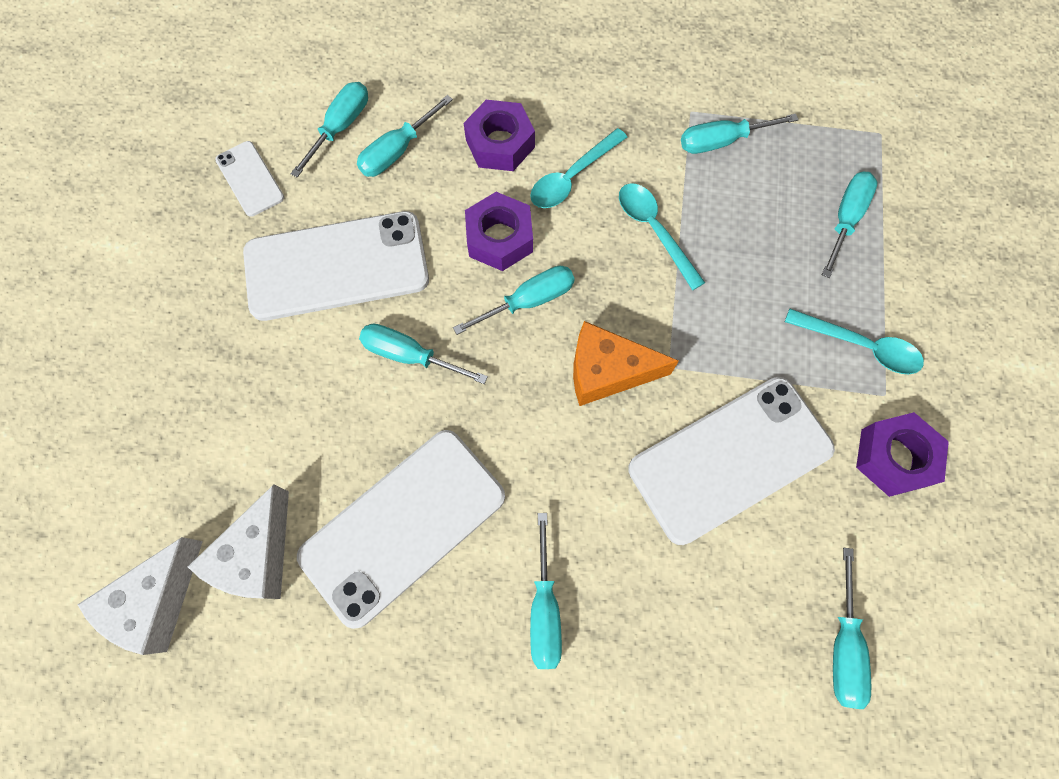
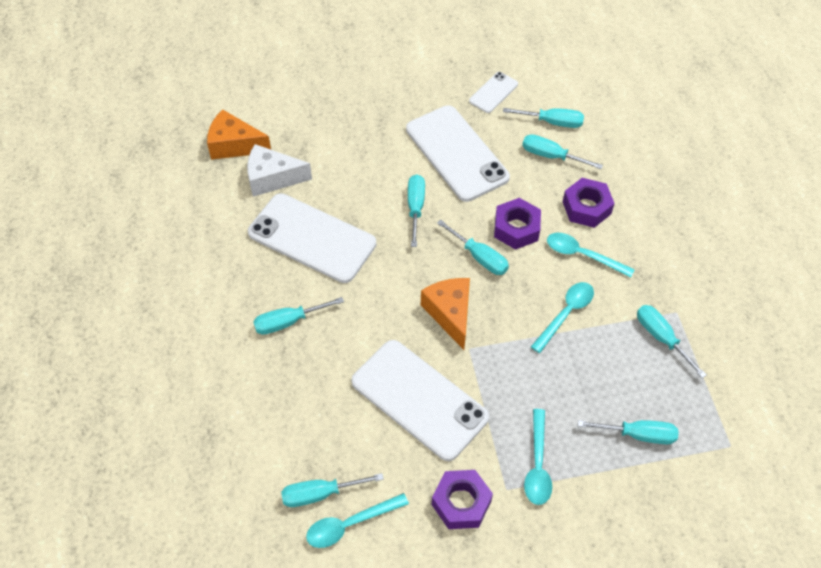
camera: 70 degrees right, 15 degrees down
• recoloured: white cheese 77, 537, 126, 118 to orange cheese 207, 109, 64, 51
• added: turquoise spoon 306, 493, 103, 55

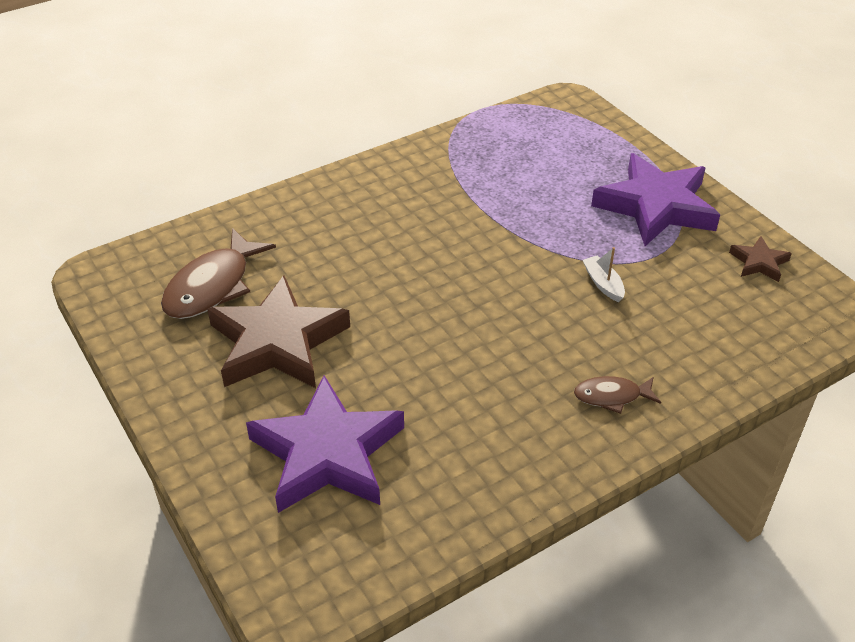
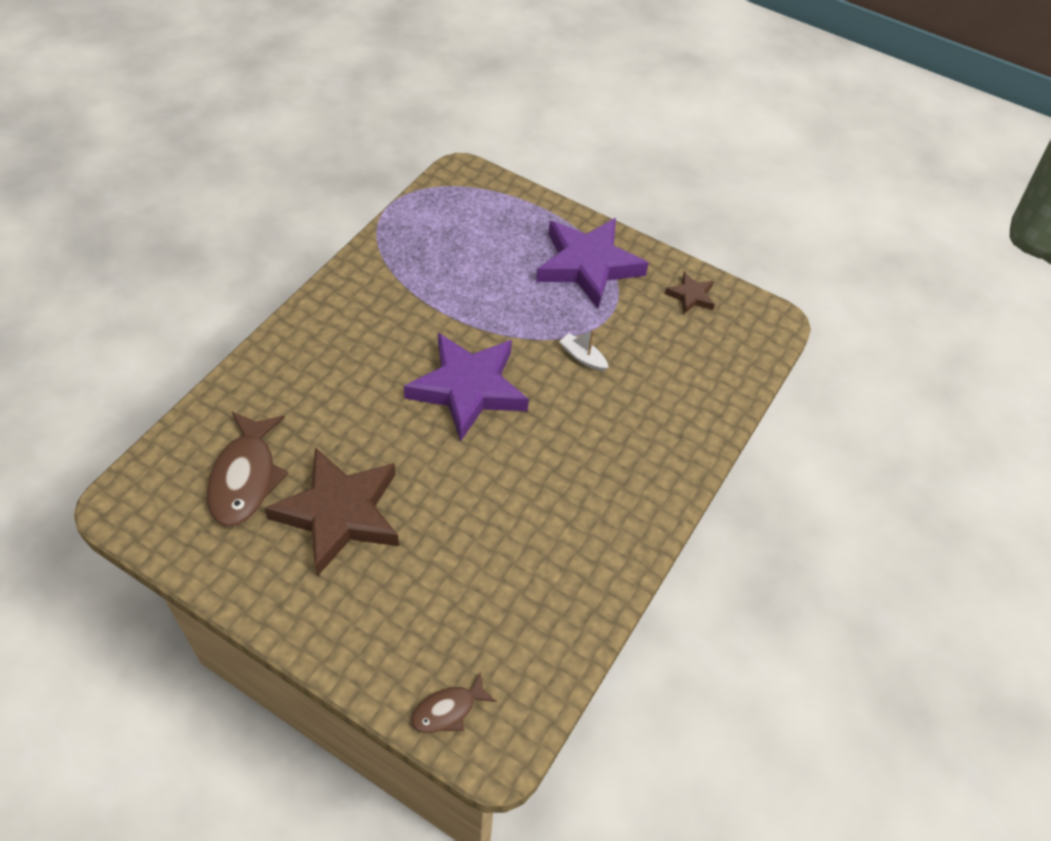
camera: 30 degrees left, 10 degrees up
• moved: purple star 246, 375, 158, 138 to 404, 333, 125, 109
• moved: brown fish 574, 376, 87, 38 to 411, 672, 86, 61

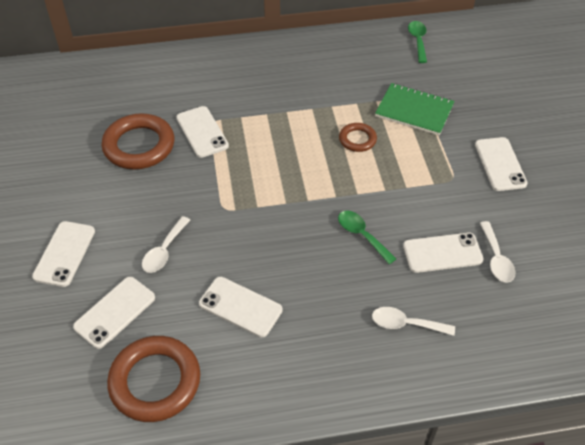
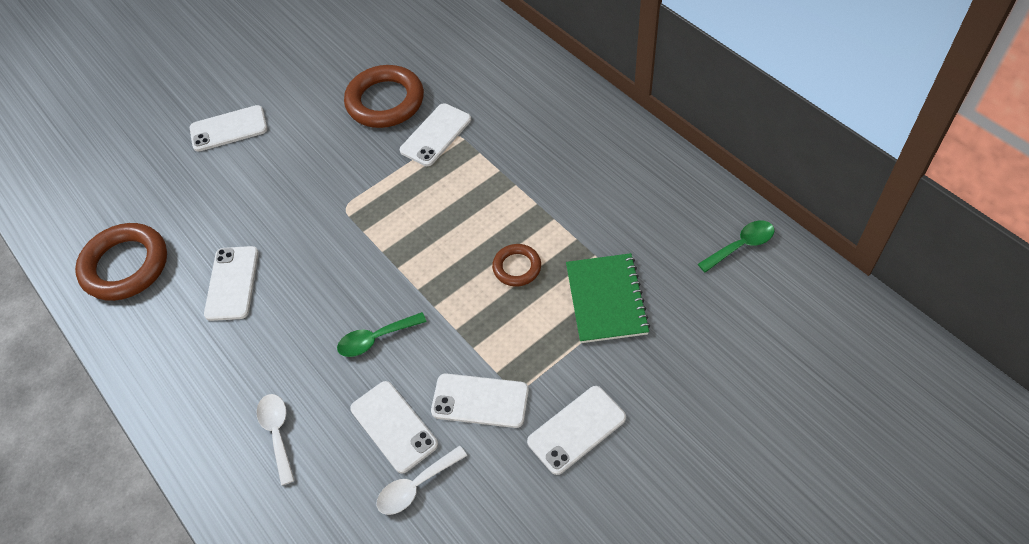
camera: 65 degrees right, 5 degrees up
• moved: white phone 73, 277, 82, 72 to 431, 373, 98, 55
• removed: white spoon 142, 216, 48, 57
• turned: green spoon 338, 211, 58, 53 = 337, 312, 90, 45 135 degrees counterclockwise

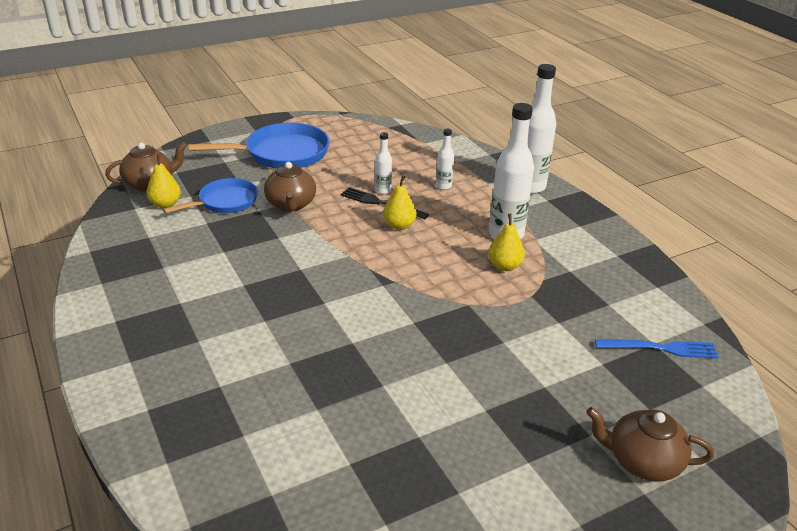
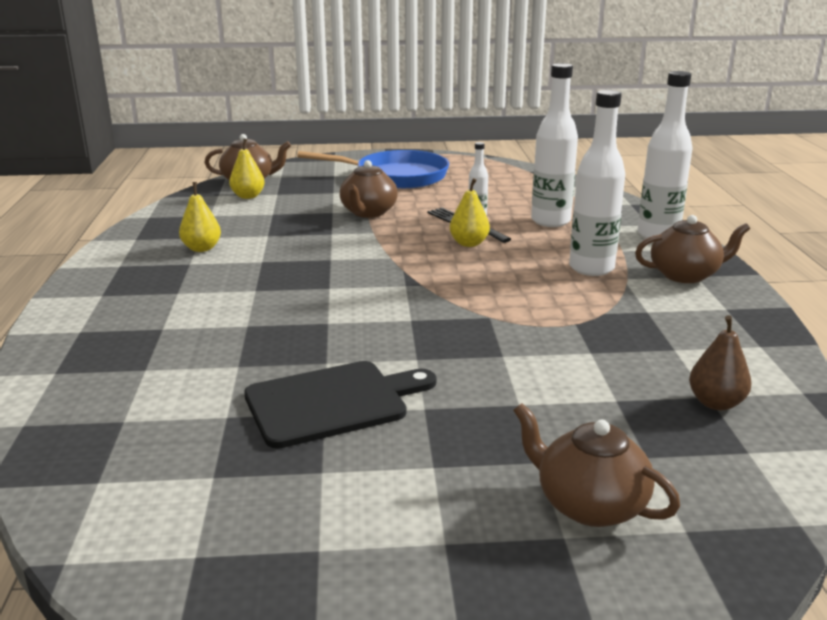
camera: 25 degrees right, 10 degrees down
• removed: blue pan 163, 178, 95, 36
• resized: white bottle 436, 129, 18, 61 = 531, 63, 47, 164 x2.04
• moved: yellow pear 488, 213, 37, 58 to 179, 182, 42, 70
• replaced: blue fork 595, 339, 124, 19 to brown pear 689, 315, 63, 95
• added: black cutting board 244, 361, 192, 88
• added: brown teapot 635, 215, 115, 68

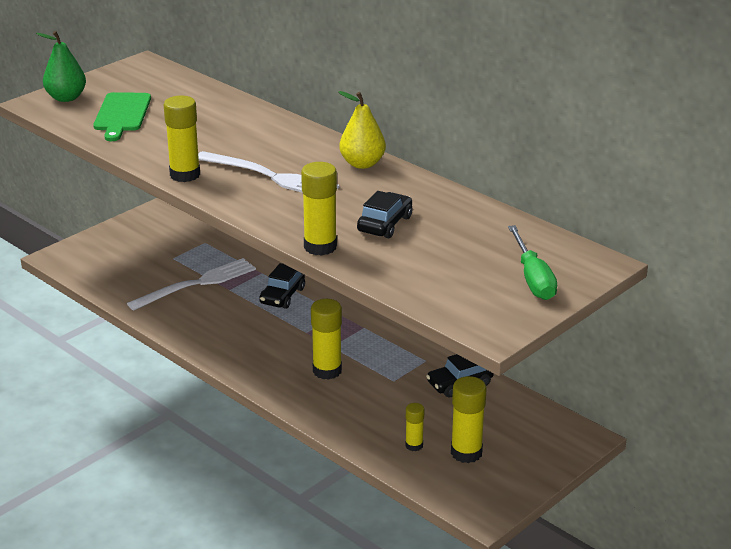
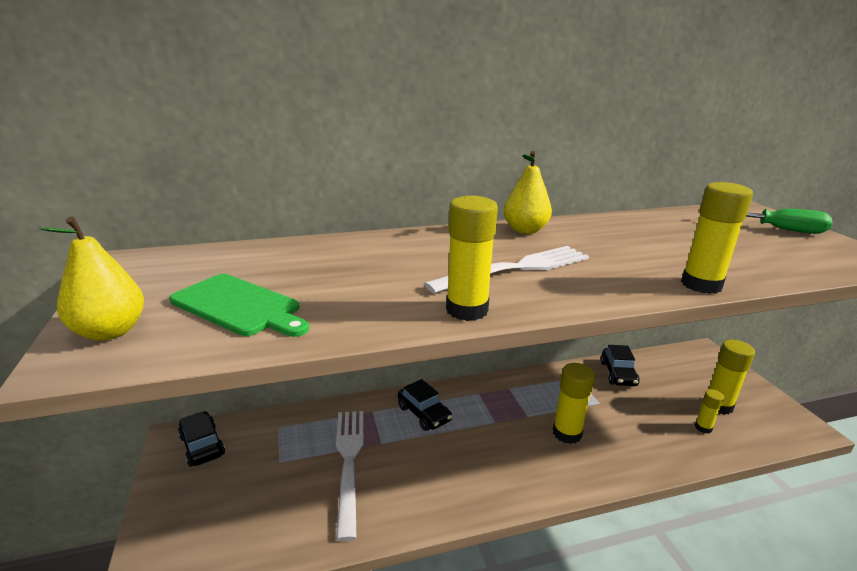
camera: 60 degrees left, 5 degrees down
• recoloured: green pear 36, 31, 50, 71 to yellow pear 39, 217, 105, 124
• moved: black car 357, 191, 55, 47 to 178, 411, 47, 56

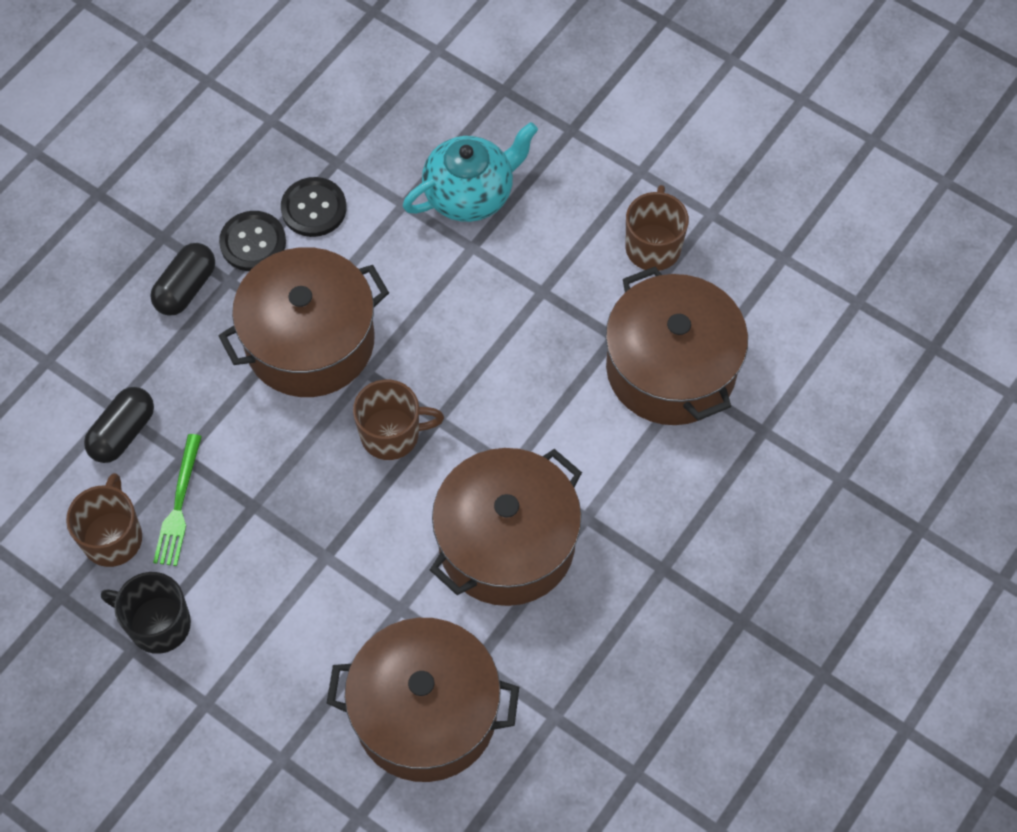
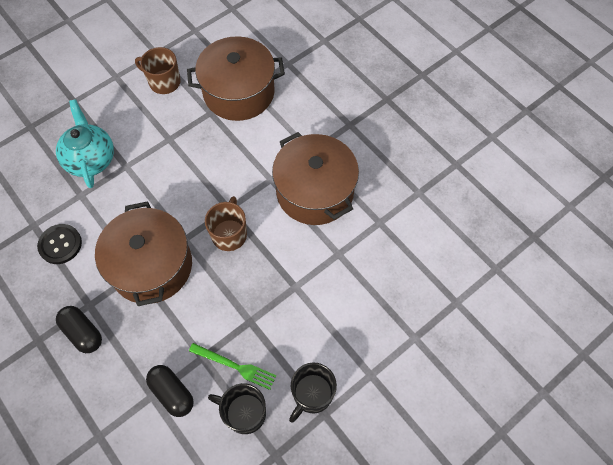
camera: 75 degrees left, 0 degrees up
• recoloured: brown mug 66, 473, 76, 94 to black mug 208, 383, 58, 51
• removed: black button 219, 211, 67, 60
• removed: brown pot 327, 618, 192, 164

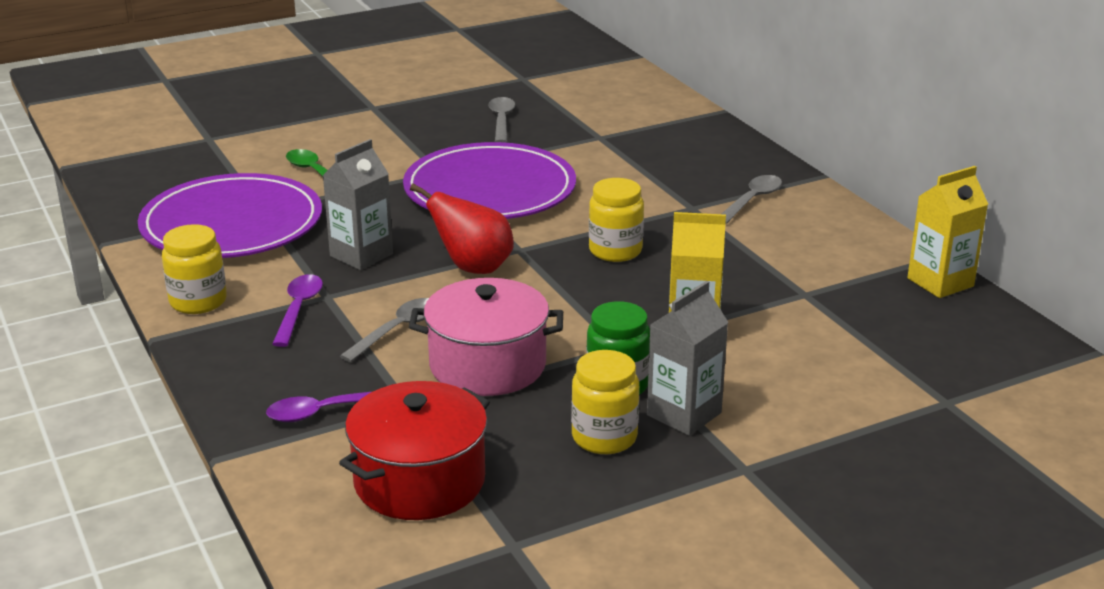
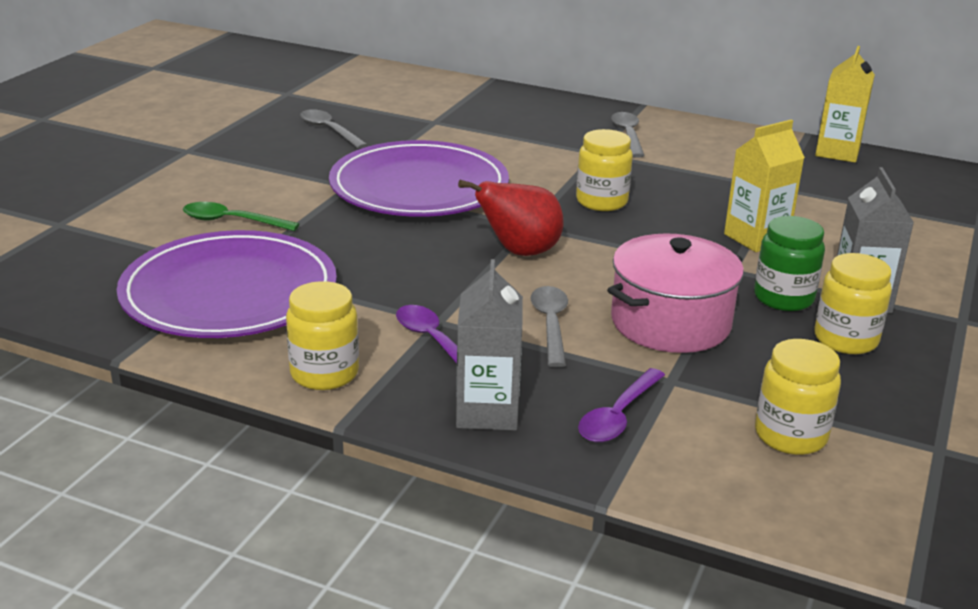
camera: 40 degrees left, 0 degrees up
• moved: grey carton 323, 139, 70, 131 to 456, 259, 67, 172
• replaced: red pot 339, 381, 151, 139 to yellow jar 755, 339, 86, 116

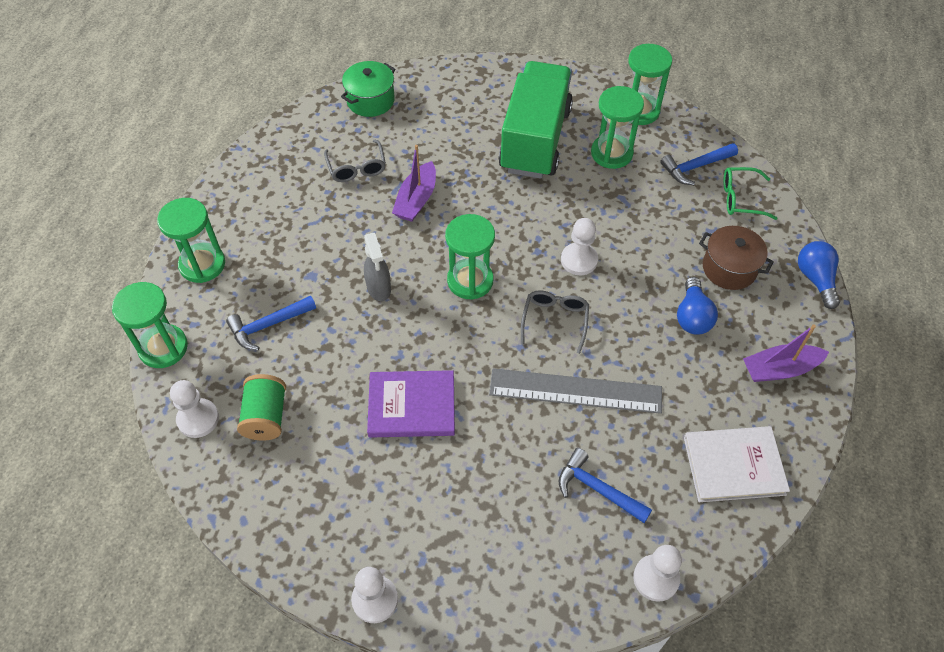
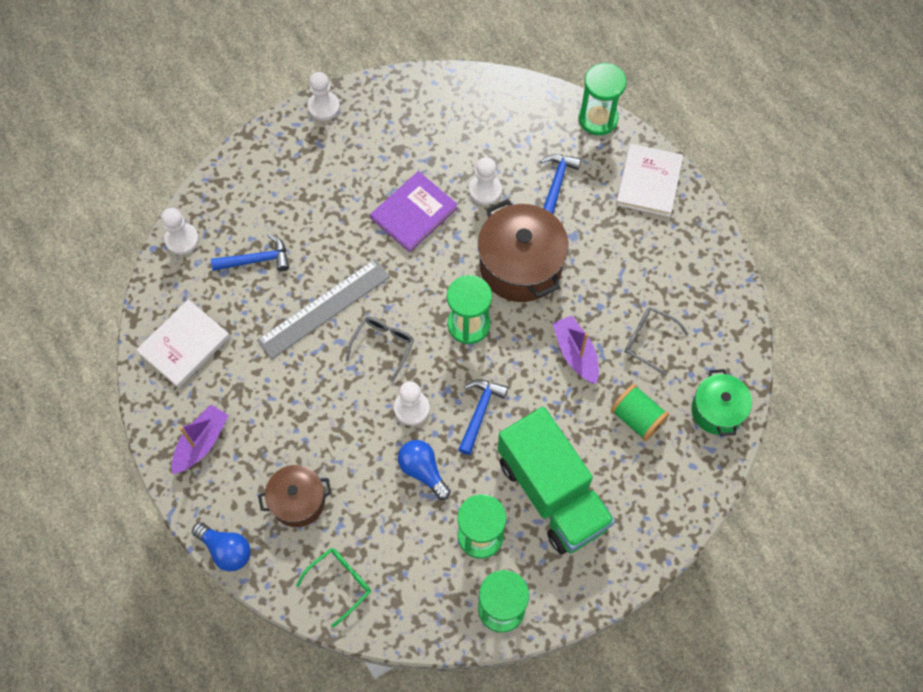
camera: 135 degrees right, 10 degrees up
• replaced: green hourglass 157, 198, 68, 85 to white book 616, 144, 67, 73
• moved: white pawn 170, 380, 49, 58 to 469, 157, 33, 48
• moved: green spool 237, 374, 49, 67 to 611, 384, 58, 57
• replaced: grey spray bottle 364, 233, 27, 68 to brown pot 478, 199, 91, 103
• turned: grey glasses 521, 290, 68, 64 = 346, 316, 68, 66 120 degrees counterclockwise
• moved: blue hammer 660, 143, 78, 42 to 458, 379, 50, 76
• moved: blue light bulb 677, 277, 41, 58 to 398, 440, 53, 60

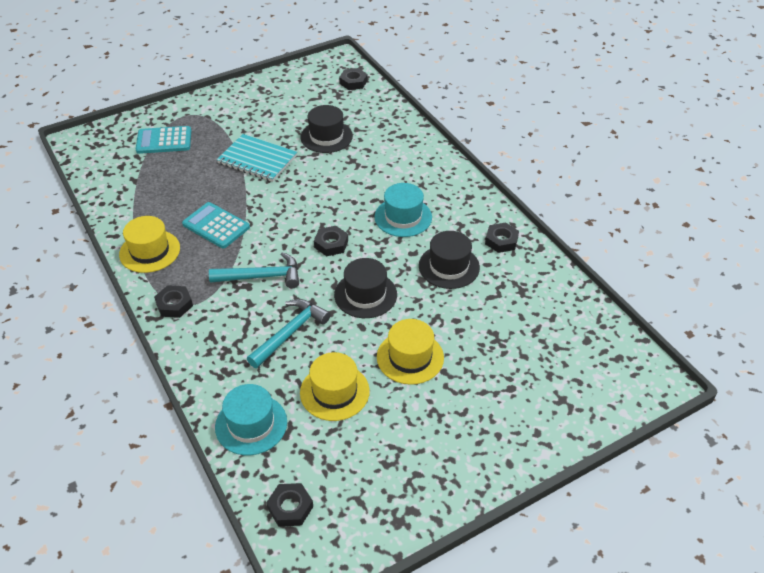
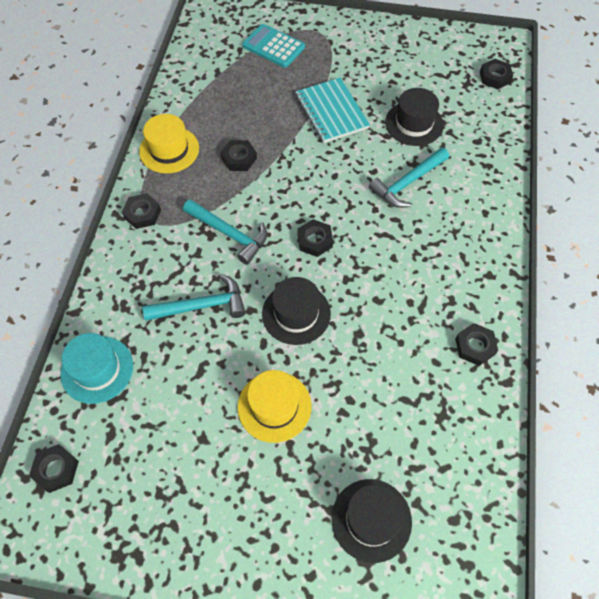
camera: 40 degrees right, 15 degrees up
• replaced: turquoise calculator 182, 202, 68, 46 to black nut 221, 140, 36, 31
• removed: yellow hat 300, 352, 70, 69
• removed: turquoise hat 375, 183, 57, 54
• moved: black hat 419, 231, 61, 58 to 332, 479, 80, 84
• added: turquoise hammer 369, 147, 80, 61

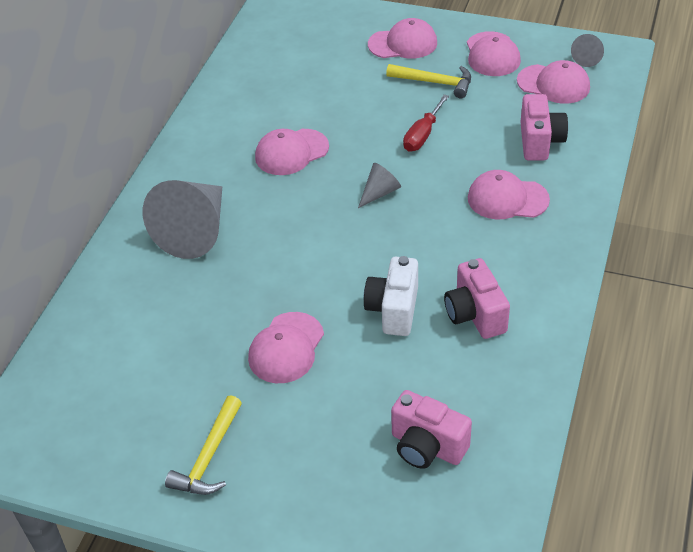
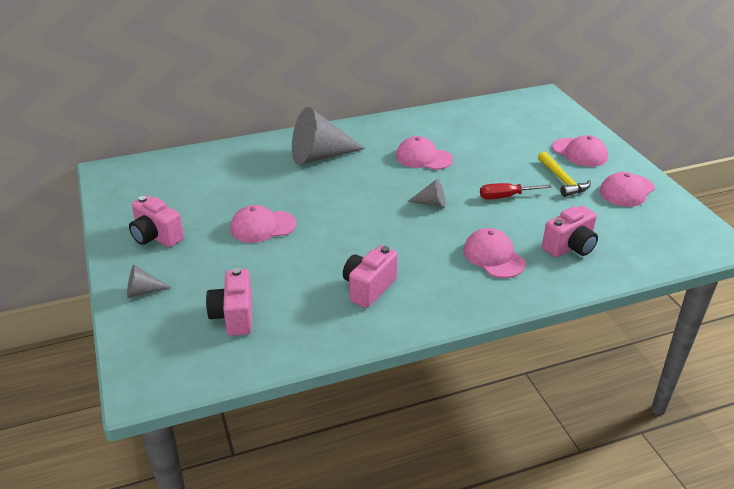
camera: 50 degrees right, 10 degrees down
• replaced: yellow hammer 165, 395, 77, 100 to pink camera 129, 196, 55, 51
• removed: white camera 364, 256, 54, 80
• removed: pink cap 517, 60, 73, 44
• moved: grey cone 571, 34, 33, 33 to 127, 265, 45, 33

